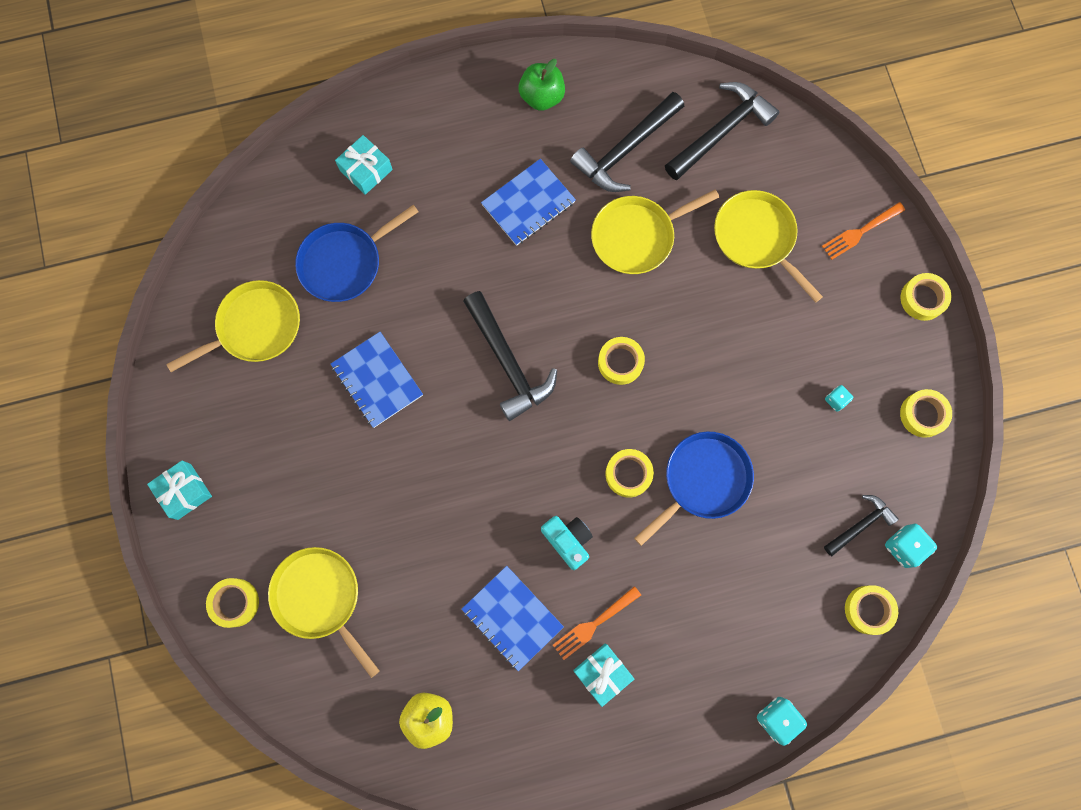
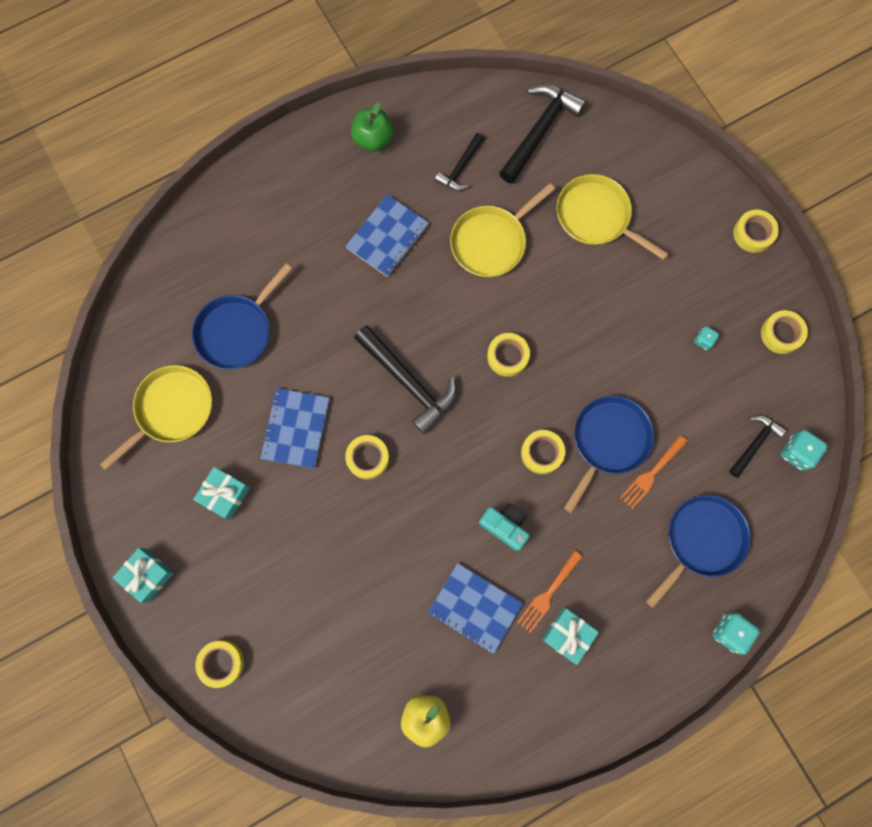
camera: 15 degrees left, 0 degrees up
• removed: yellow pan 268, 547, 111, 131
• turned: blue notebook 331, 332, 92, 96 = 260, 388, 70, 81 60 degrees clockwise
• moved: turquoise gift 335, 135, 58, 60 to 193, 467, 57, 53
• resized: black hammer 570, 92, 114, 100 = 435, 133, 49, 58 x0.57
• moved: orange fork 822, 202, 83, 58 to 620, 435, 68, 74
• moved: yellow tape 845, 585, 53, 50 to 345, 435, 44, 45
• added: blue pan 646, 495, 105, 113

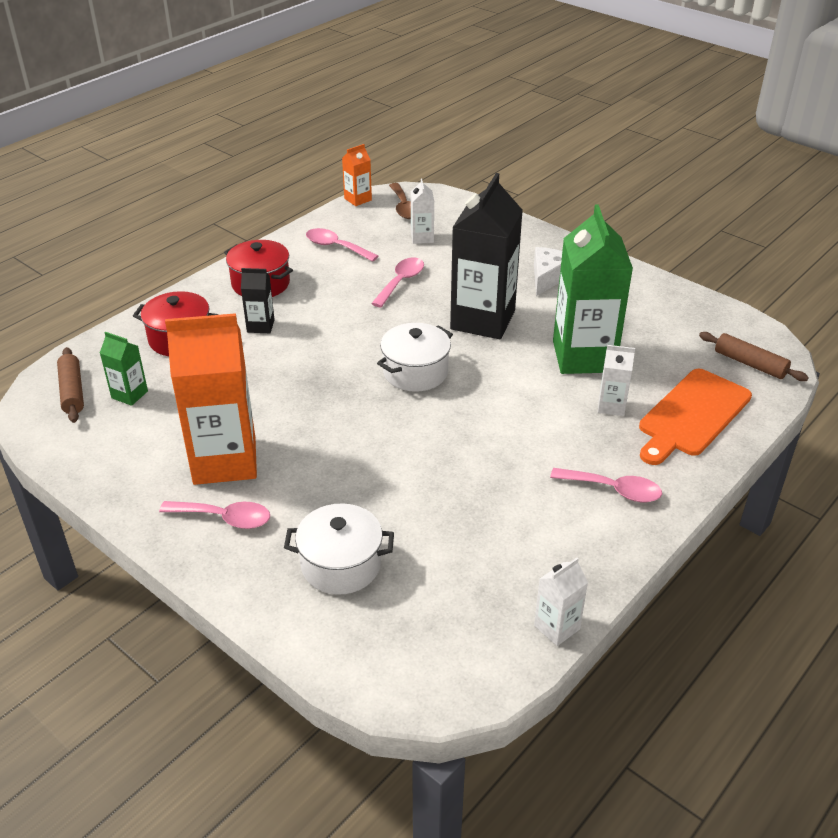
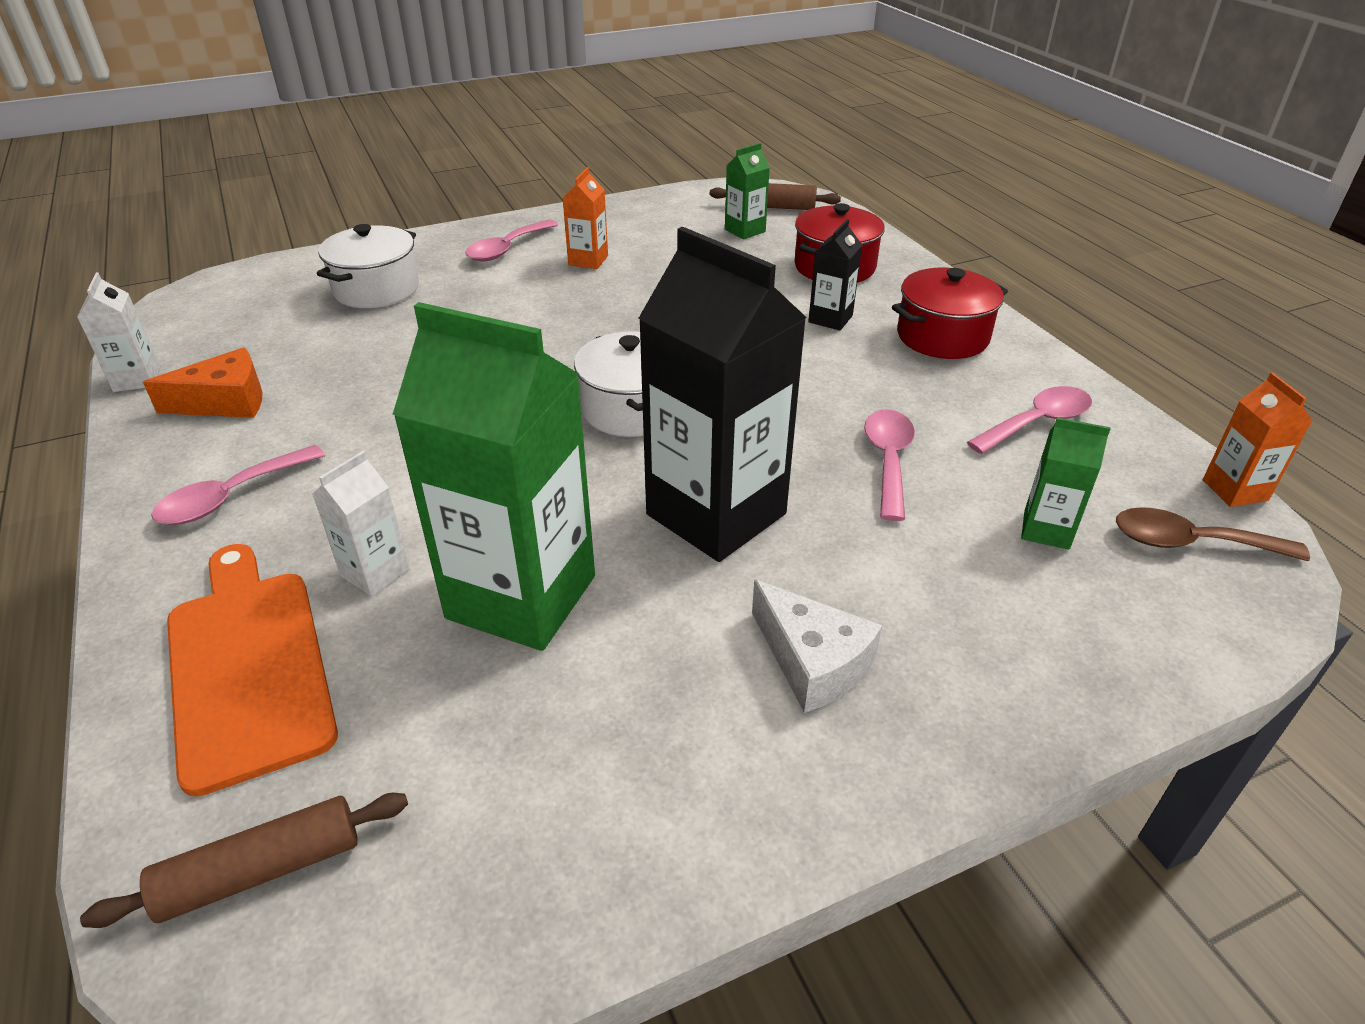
camera: 115 degrees right, 0 degrees up
• resized: orange carton 165, 313, 92, 172 = 563, 167, 45, 102 x0.45
• turned: pink spoon 371, 257, 53, 50 = 864, 409, 51, 112 135 degrees counterclockwise
• recoloured: white carton 411, 178, 23, 66 to green carton 1021, 417, 90, 133
• added: orange cheese 143, 347, 119, 71

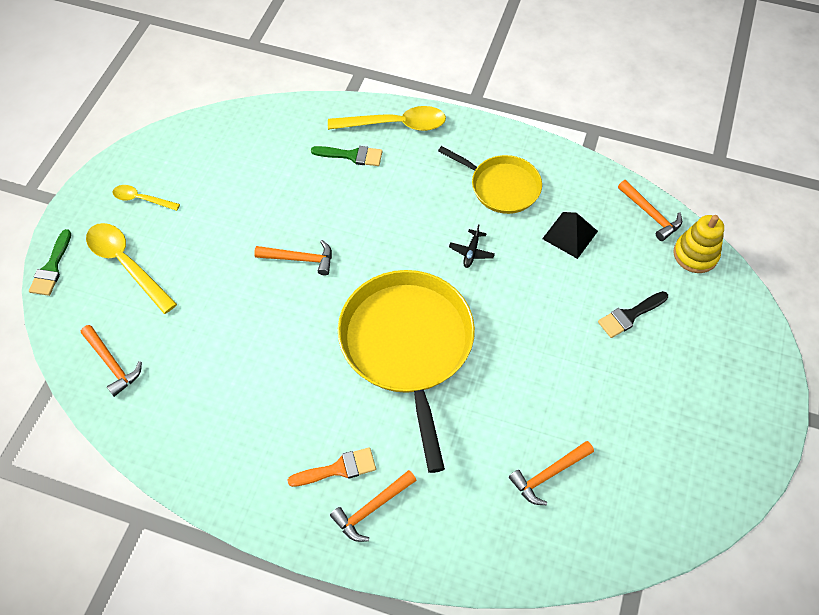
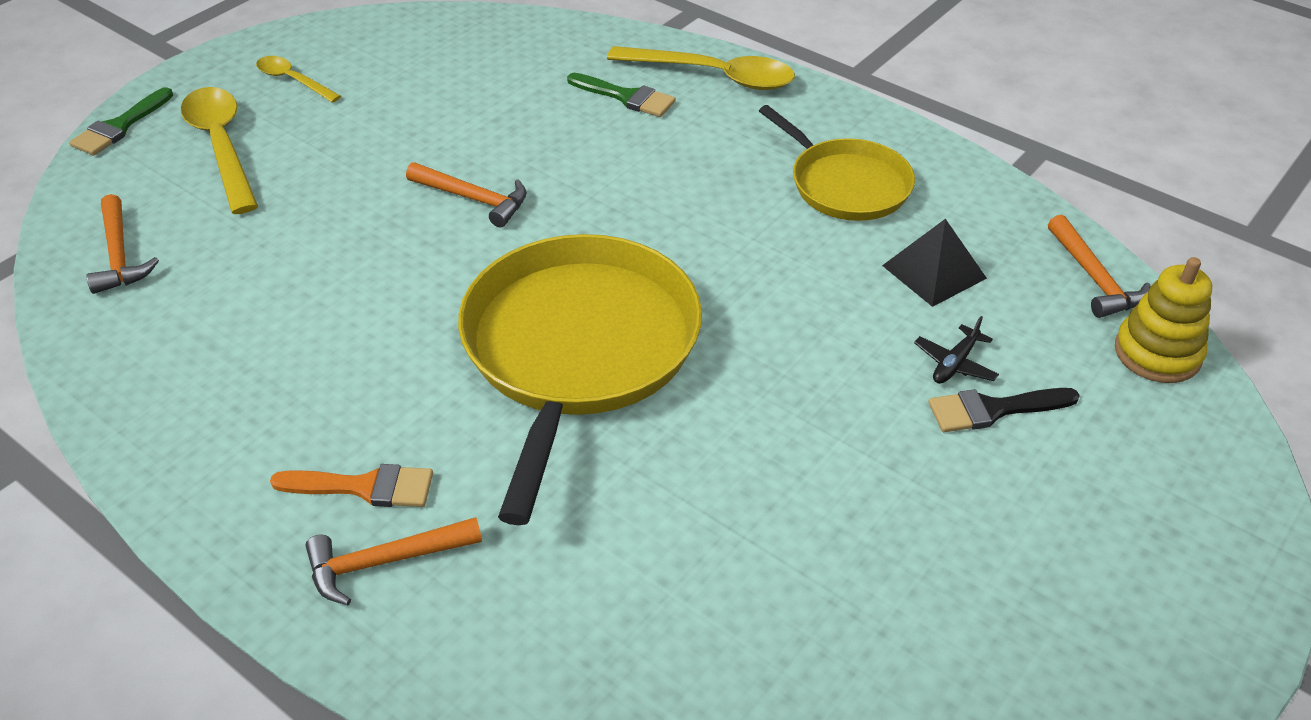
camera: 20 degrees right, 15 degrees down
• moved: black plane 449, 224, 46, 44 to 914, 316, 85, 68
• removed: orange hammer 509, 441, 85, 64

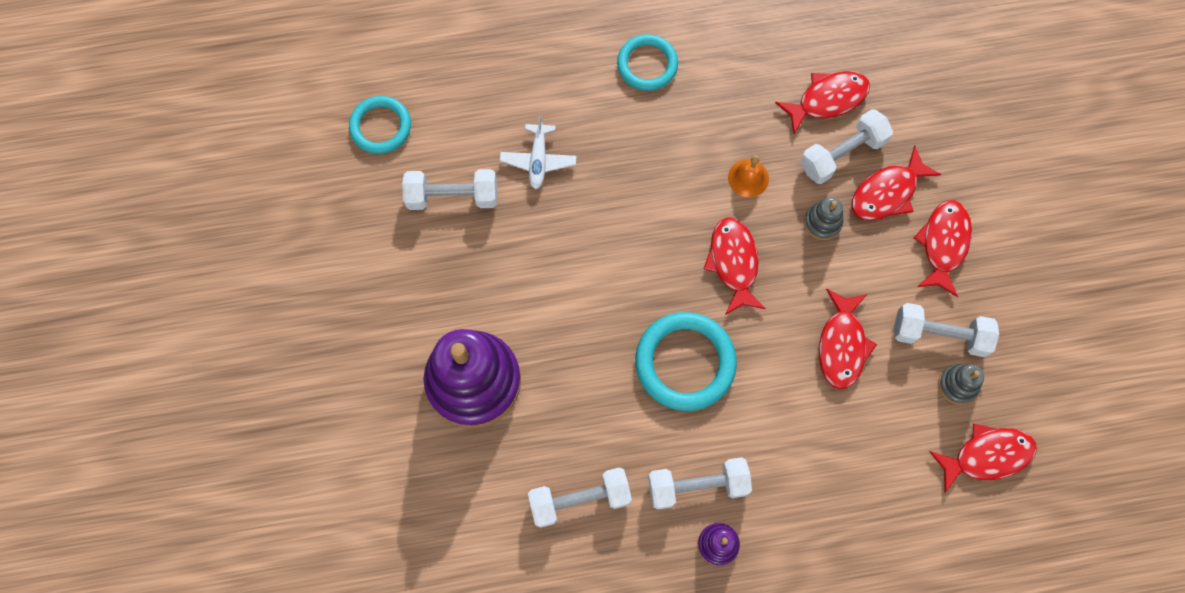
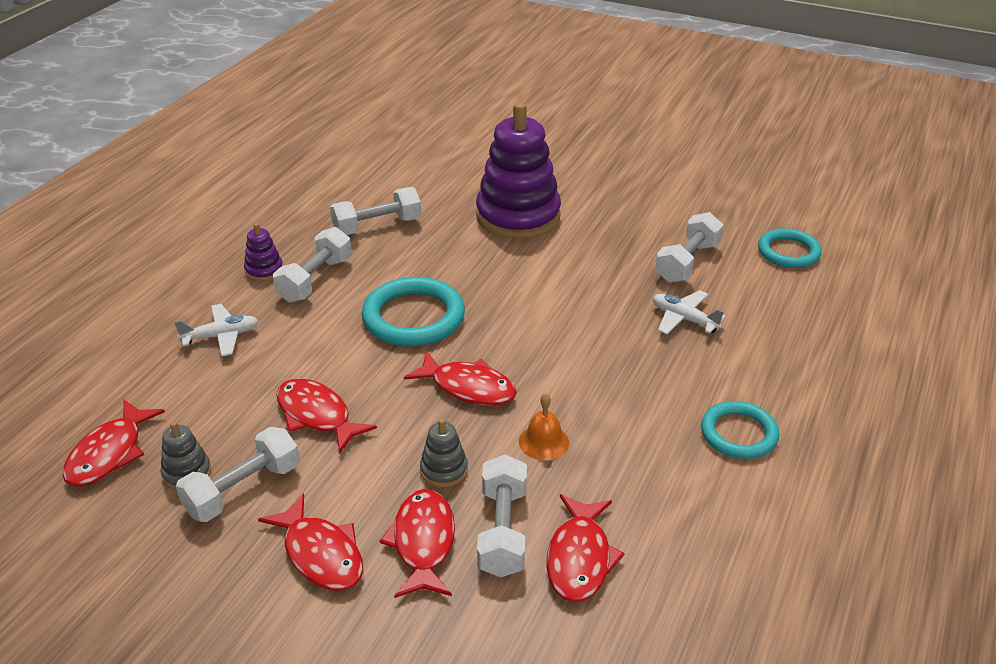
camera: 125 degrees right, 35 degrees down
• turned: white dumbbell 528, 467, 104, 61 = 330, 187, 91, 48 45 degrees clockwise
• added: white plane 174, 304, 84, 52

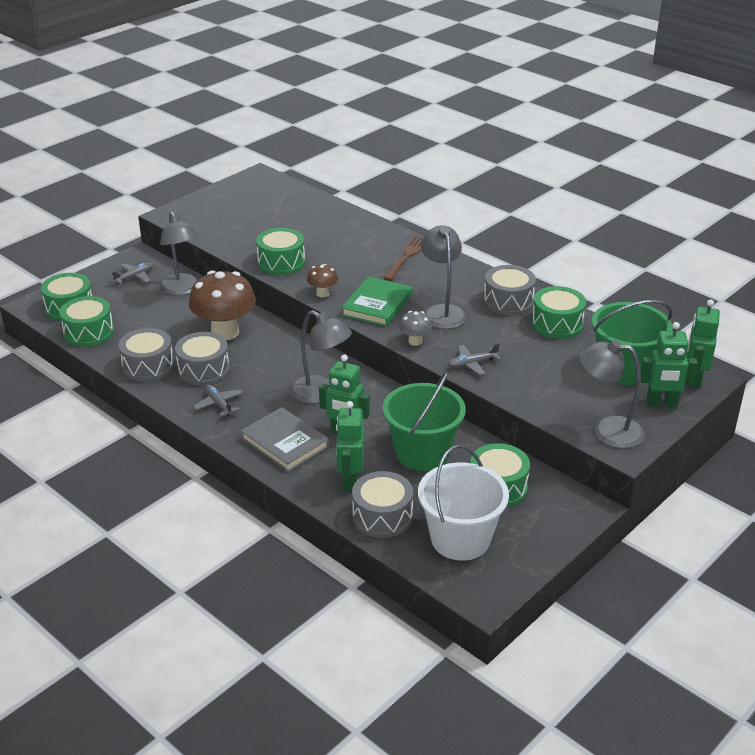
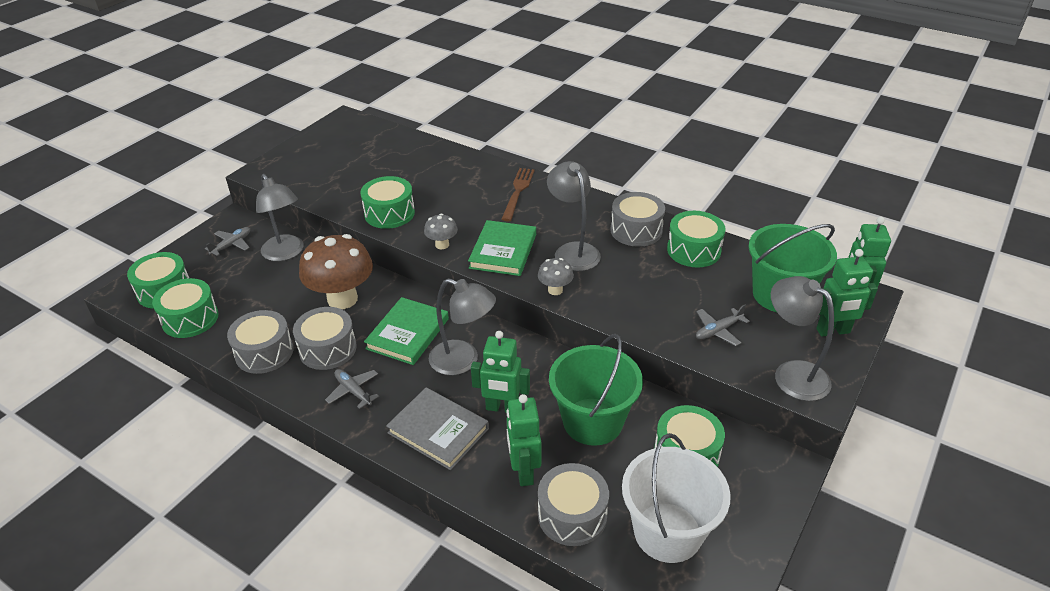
camera: 10 degrees left, 5 degrees up
• recoloured: brown mushroom 307, 264, 31, 33 to grey mushroom 424, 213, 34, 36
• moved: grey plane 448, 343, 53, 32 to 696, 305, 54, 41
• turned: grey lamp 579, 340, 66, 109 = 771, 276, 63, 125 45 degrees clockwise
• added: green book 364, 297, 85, 68

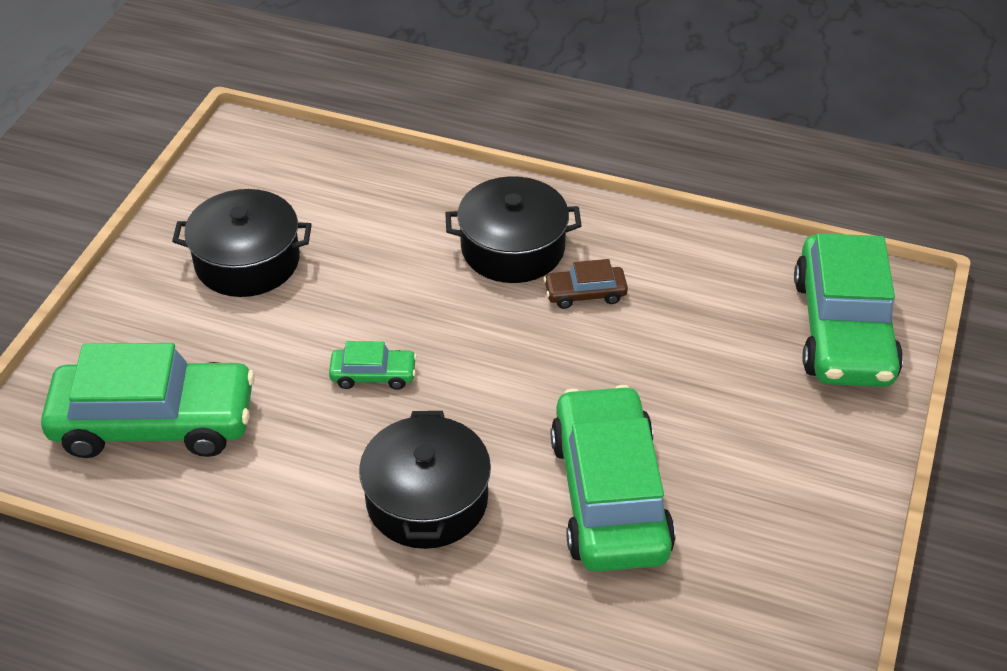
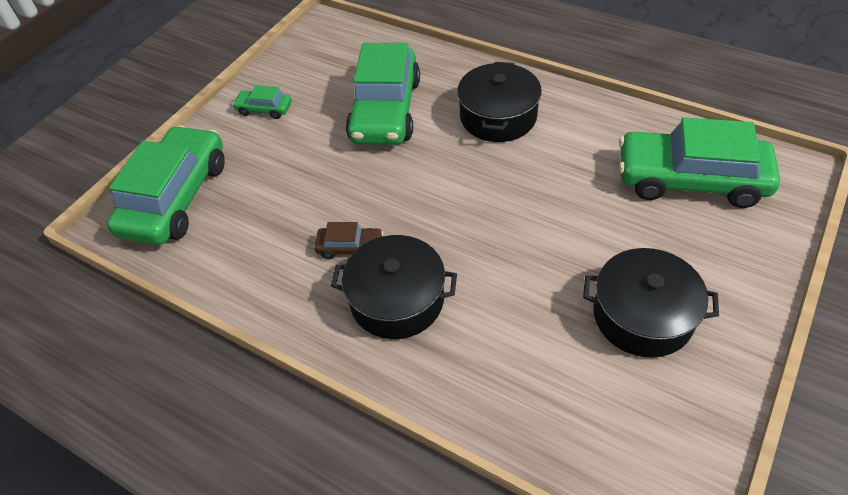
camera: 165 degrees left, 5 degrees up
• moved: green car 329, 341, 88, 49 to 232, 85, 59, 34

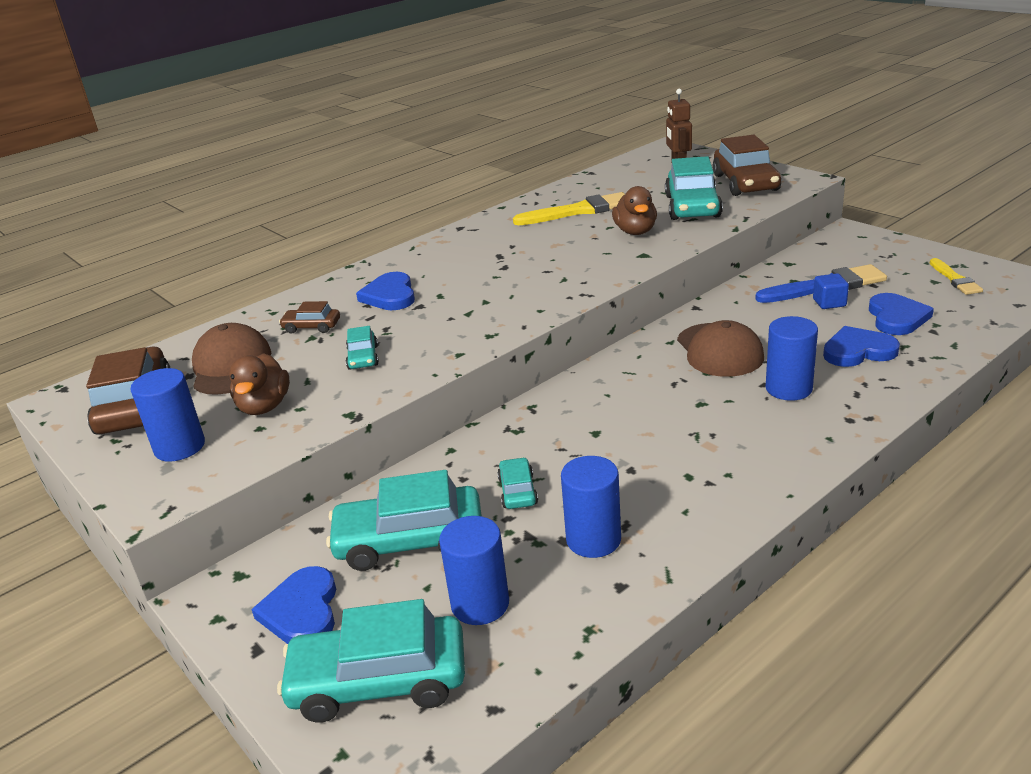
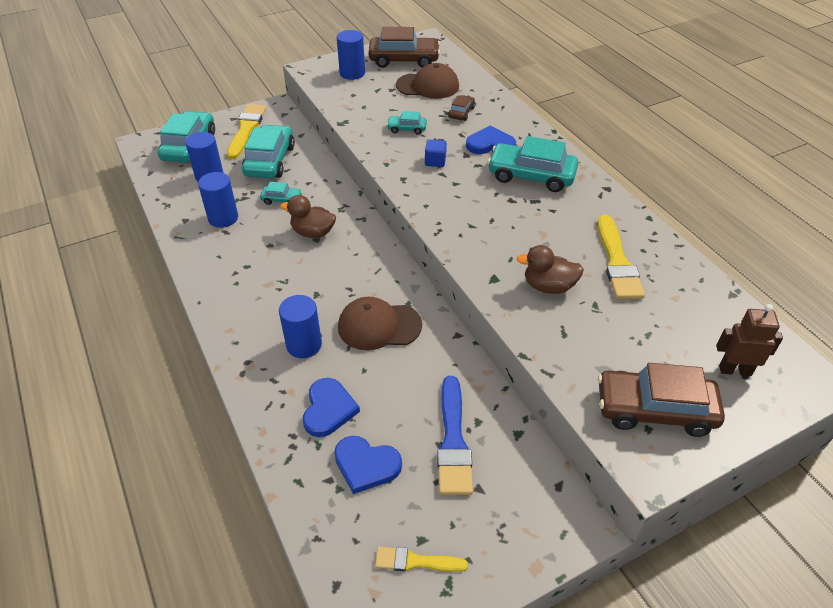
camera: 100 degrees right, 15 degrees up
• moved: brown duck 229, 353, 61, 62 to 280, 195, 56, 43
• replaced: blue heart 251, 566, 85, 78 to yellow brush 227, 104, 40, 55
• moved: turquoise car 665, 156, 58, 64 to 487, 136, 91, 56
• moved: blue cube 813, 273, 36, 36 to 425, 140, 22, 27

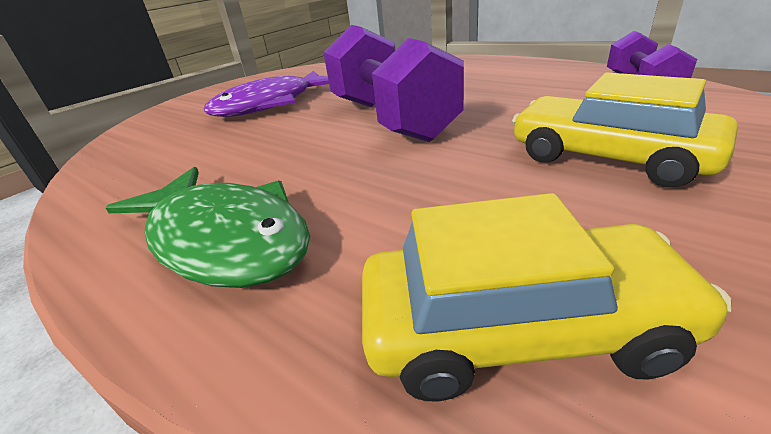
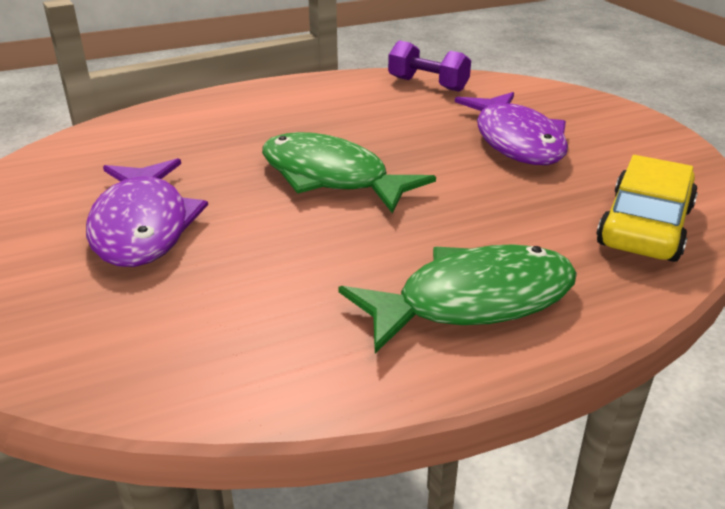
camera: 65 degrees left, 0 degrees up
• replaced: purple dumbbell 323, 25, 141, 118 to green fish 262, 132, 174, 82
• replaced: yellow car 512, 73, 226, 115 to purple fish 455, 92, 113, 73

